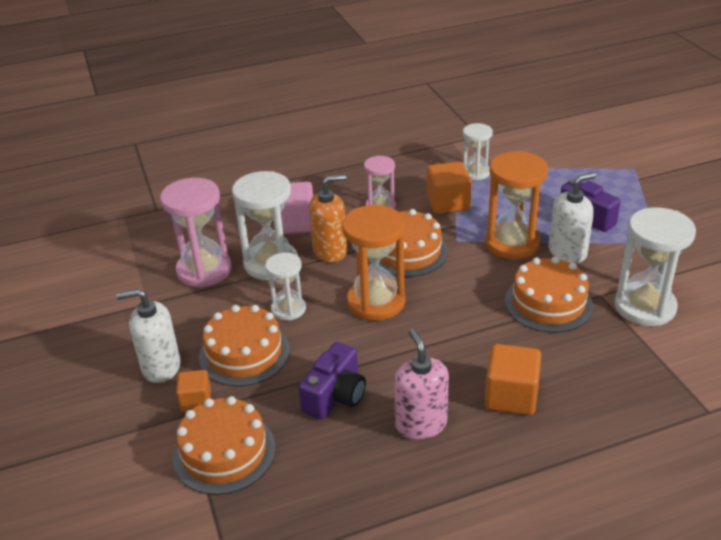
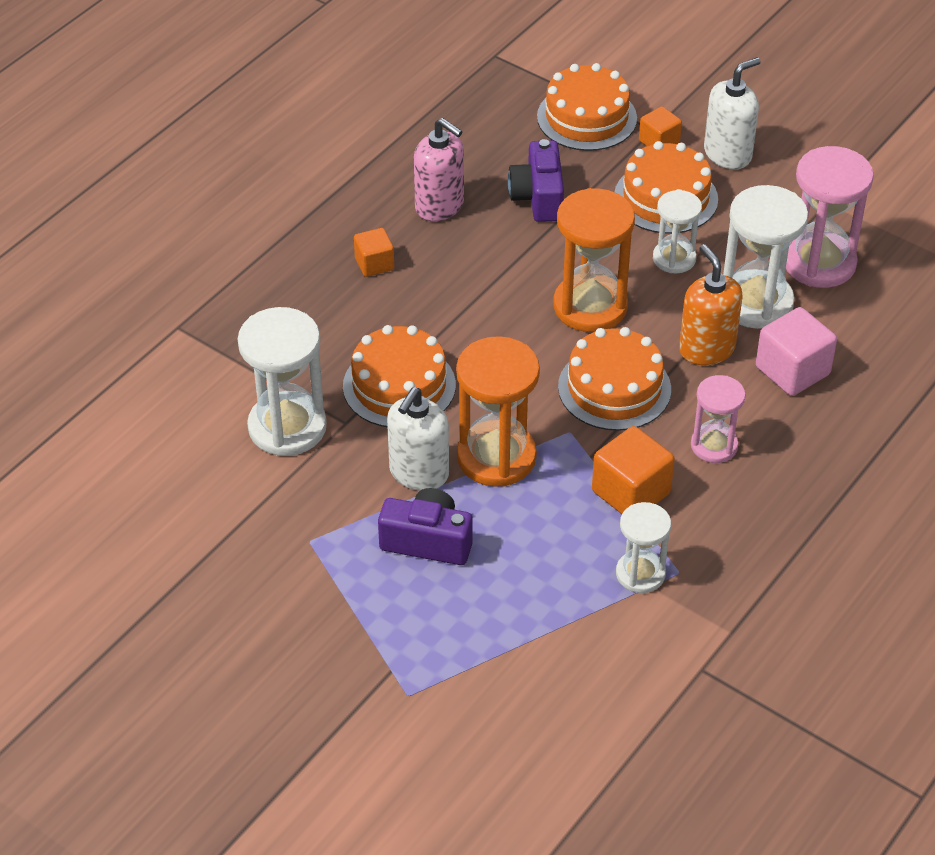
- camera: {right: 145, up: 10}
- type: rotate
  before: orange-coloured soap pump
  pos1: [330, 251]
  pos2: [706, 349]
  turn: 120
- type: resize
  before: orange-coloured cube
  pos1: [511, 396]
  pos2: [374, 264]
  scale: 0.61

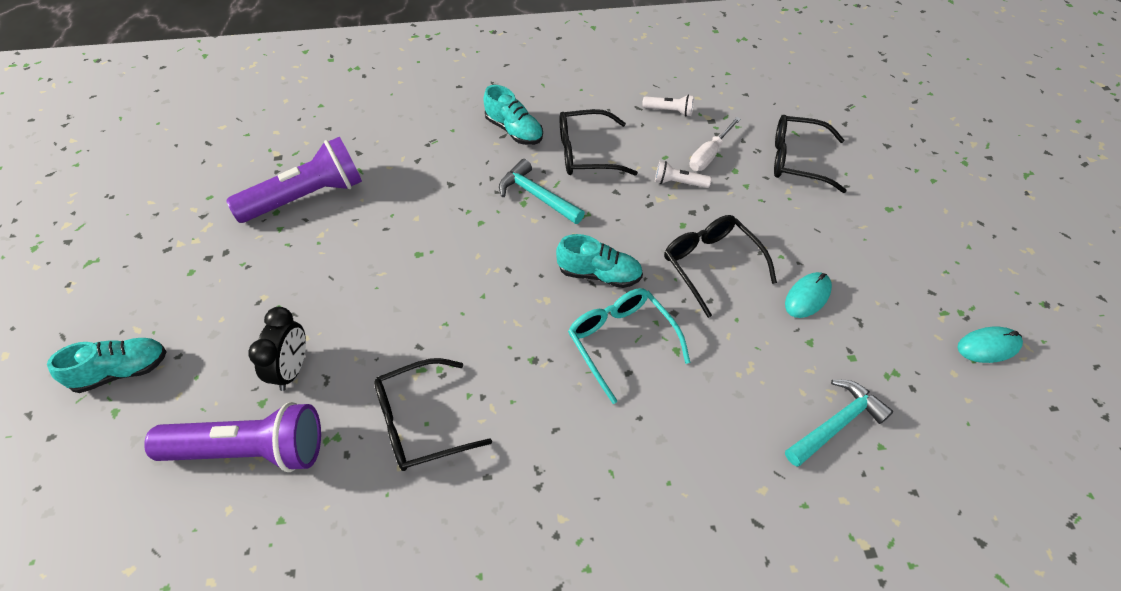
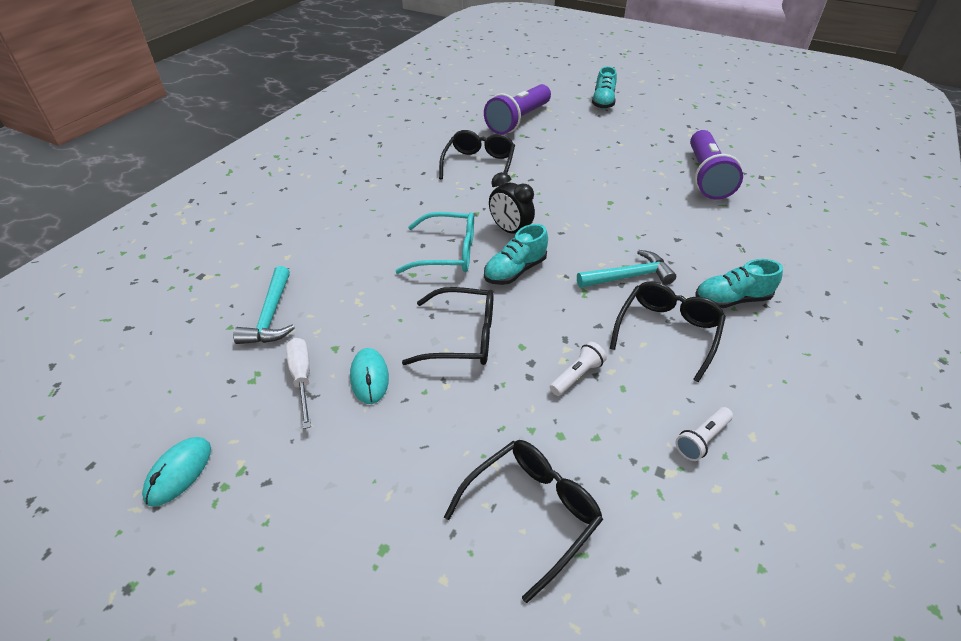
- camera: {right: 125, up: -10}
- type: move
  before: pure white flat screwdriver
  pos1: [709, 155]
  pos2: [302, 378]
- type: move
  before: jet-black alarm clock
  pos1: [292, 369]
  pos2: [509, 231]

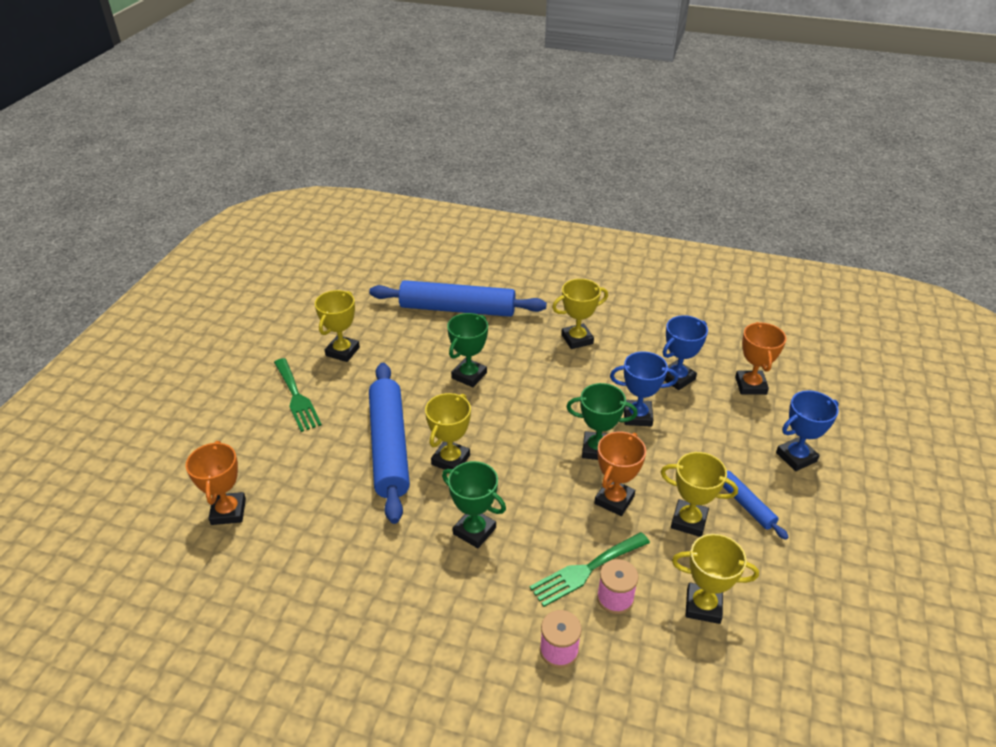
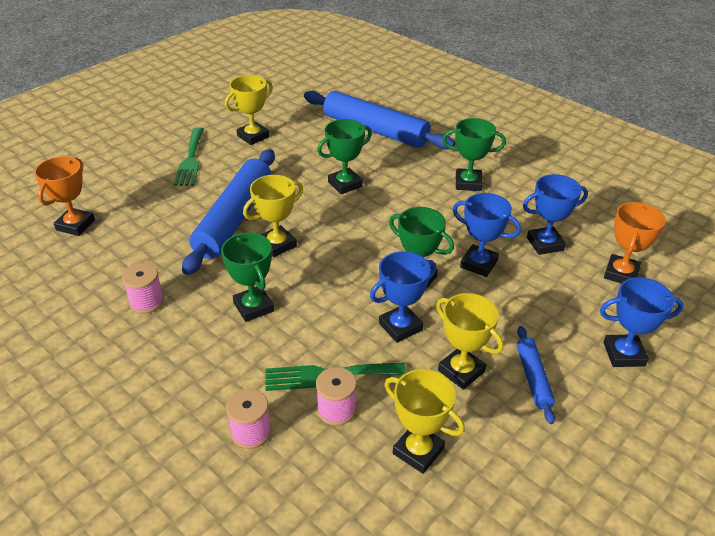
- camera: {right: 25, up: 0}
- type: recolor
  before: yellow prize cup
  after: leaf-green prize cup
  pos1: [577, 339]
  pos2: [468, 183]
- type: recolor
  before: orange-coloured prize cup
  after: royal blue prize cup
  pos1: [614, 500]
  pos2: [400, 327]
- type: insert
  after: rose-pink bobbin
  pos2: [147, 302]

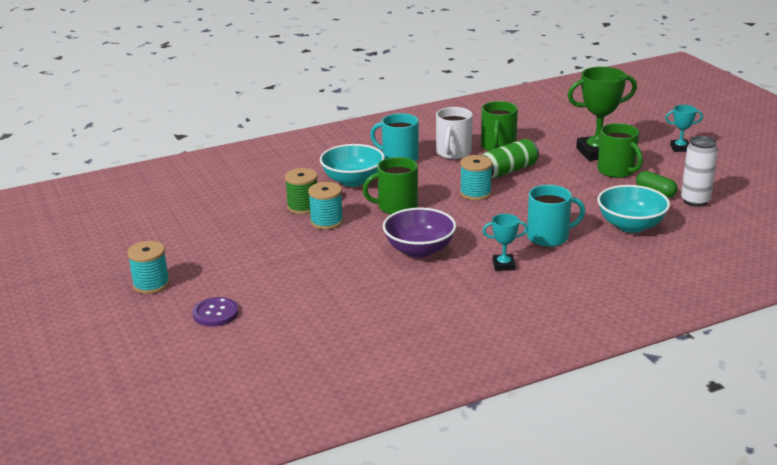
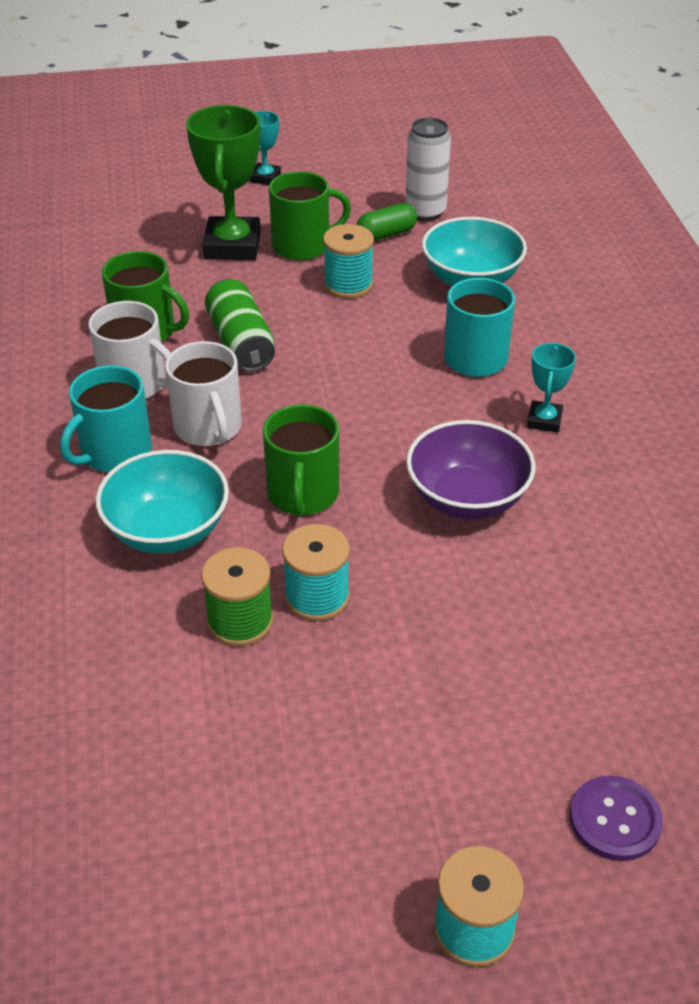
- camera: {right: -75, up: 15}
- type: move
  before: turquoise bobbin
  pos1: [475, 193]
  pos2: [348, 284]
- type: insert
  after: pure white mug
  pos2: [208, 427]

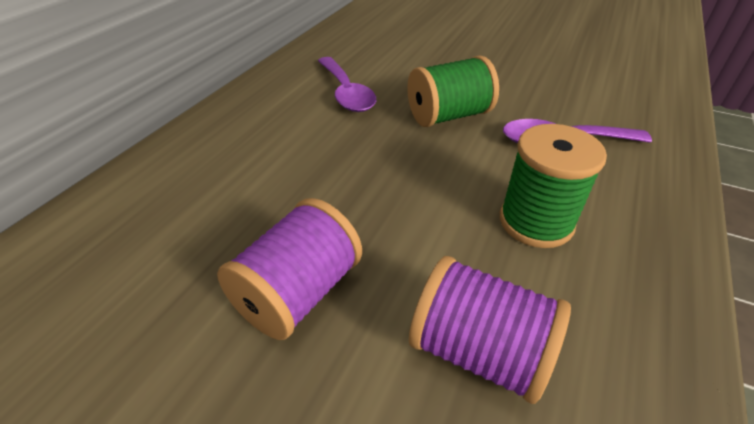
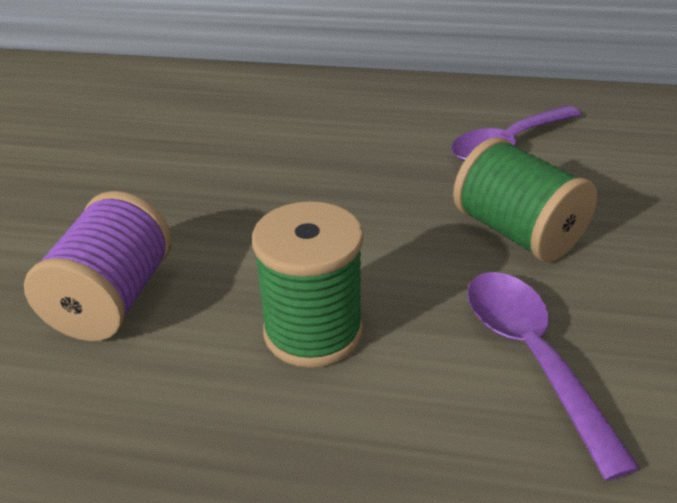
- camera: {right: 75, up: -5}
- type: delete
  before: purple bobbin
  pos1: [298, 292]

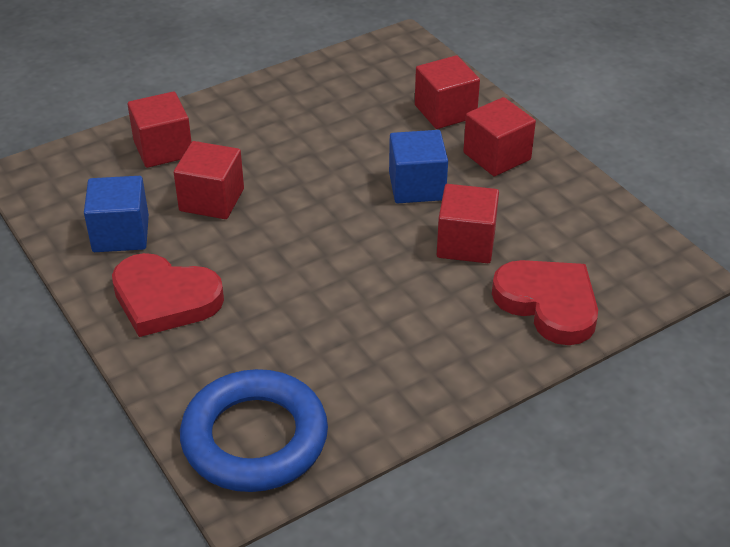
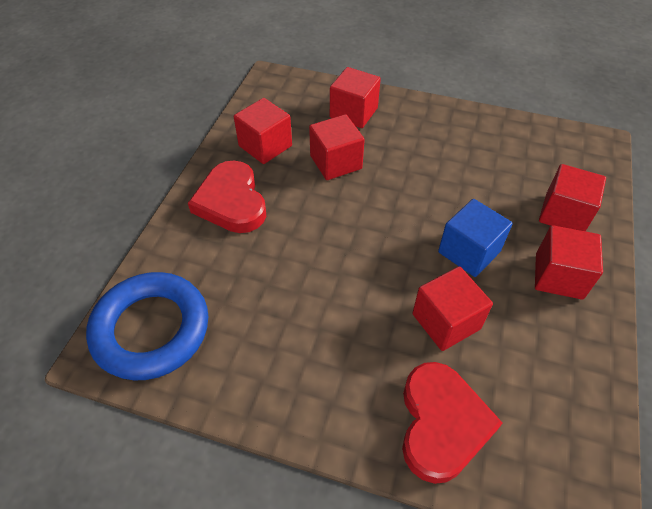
- camera: {right: 50, up: 10}
- type: recolor
  before: royal blue cube
  after: red cube
  pos1: [121, 234]
  pos2: [265, 146]

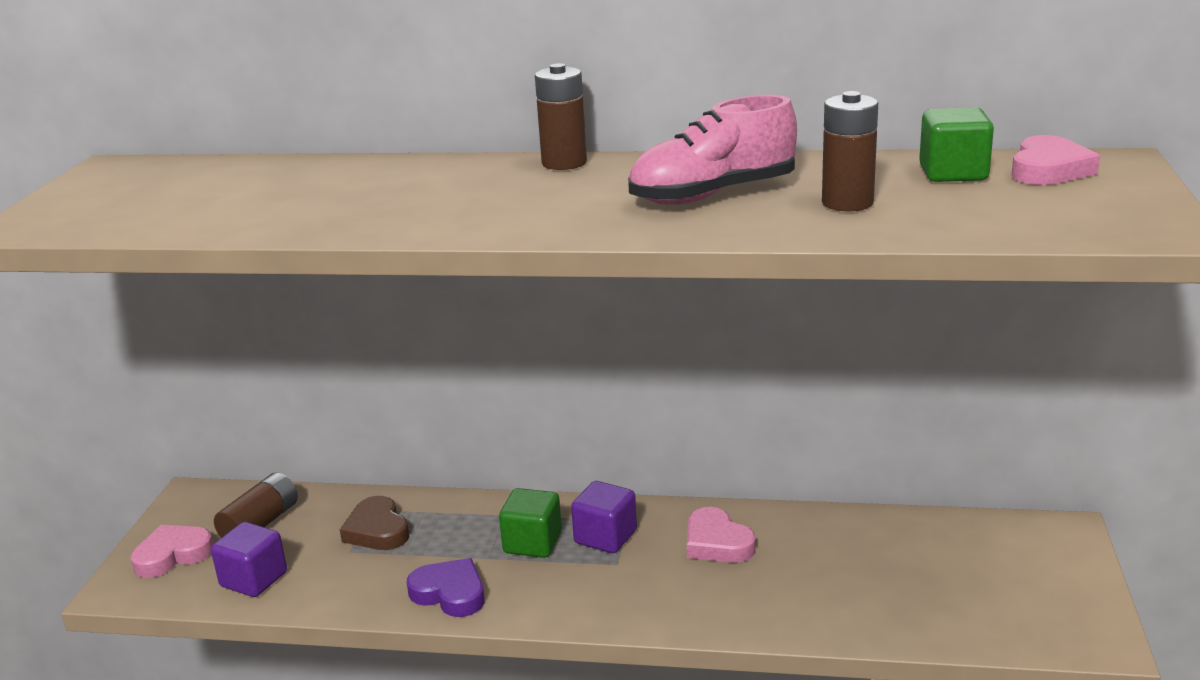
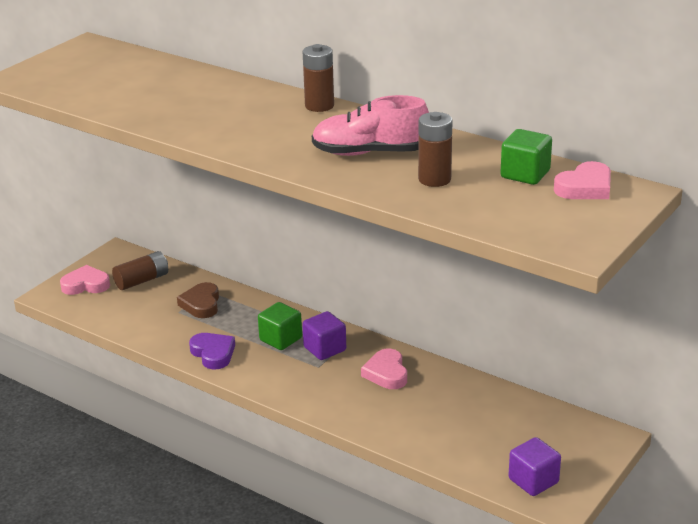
- camera: {right: 25, up: 5}
- type: move
  before: purple cube
  pos1: [254, 579]
  pos2: [533, 481]

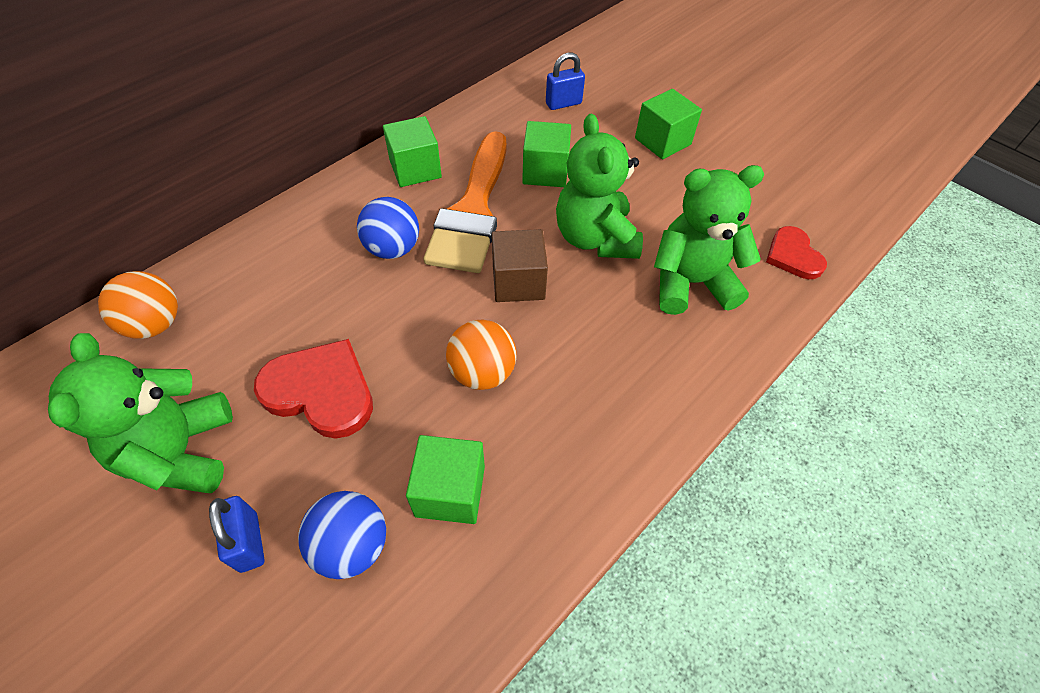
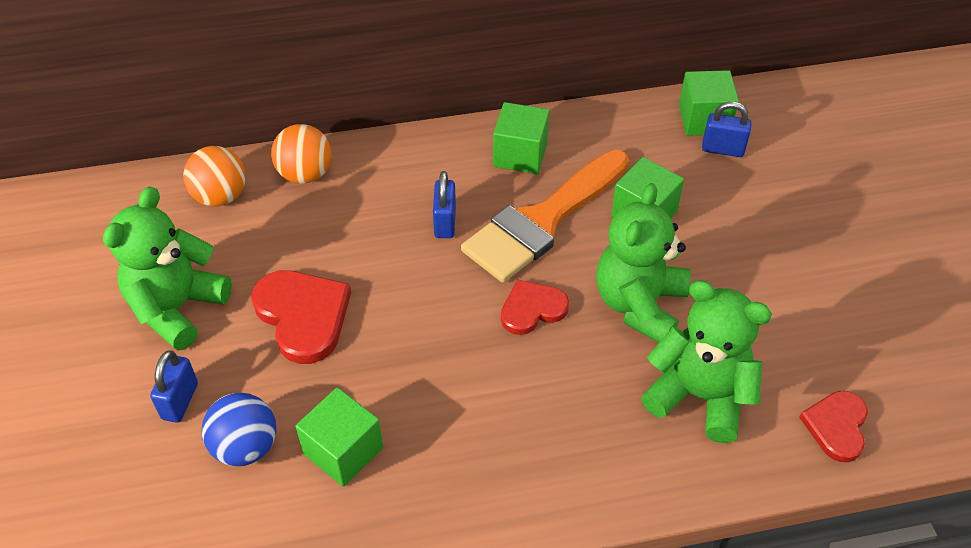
- camera: {right: 35, up: -5}
- type: move
  before: leaf-green cube
  pos1: [662, 141]
  pos2: [704, 120]
- type: replace
  before: royal blue play ball
  after: royal blue lock
  pos1: [393, 249]
  pos2: [445, 222]
- type: replace
  before: dark brown cube
  after: red love heart
  pos1: [518, 282]
  pos2: [532, 309]
- type: move
  before: orange-coloured play ball
  pos1: [482, 372]
  pos2: [305, 174]

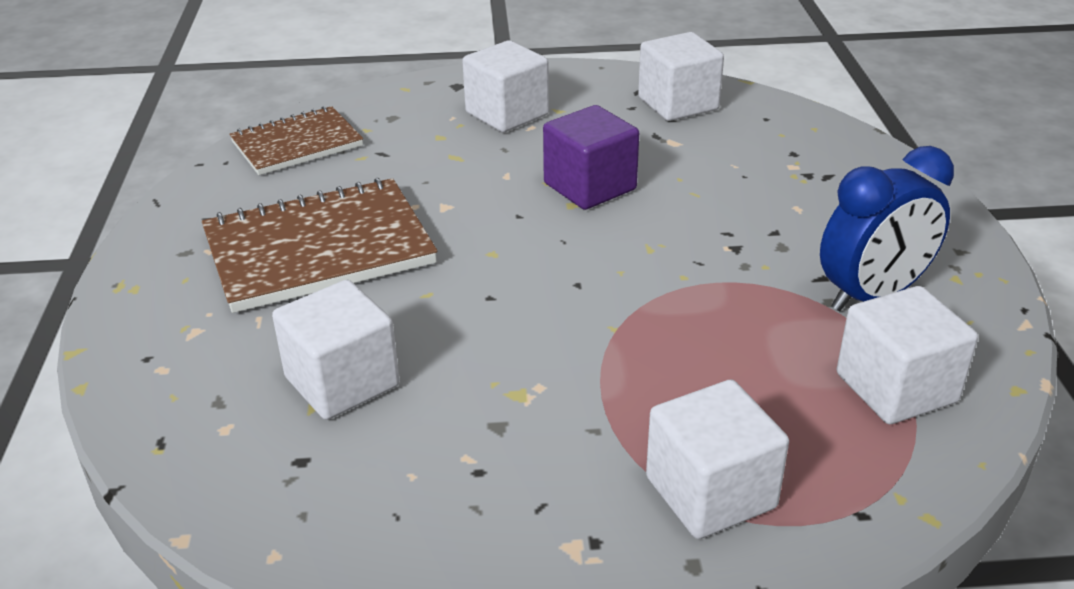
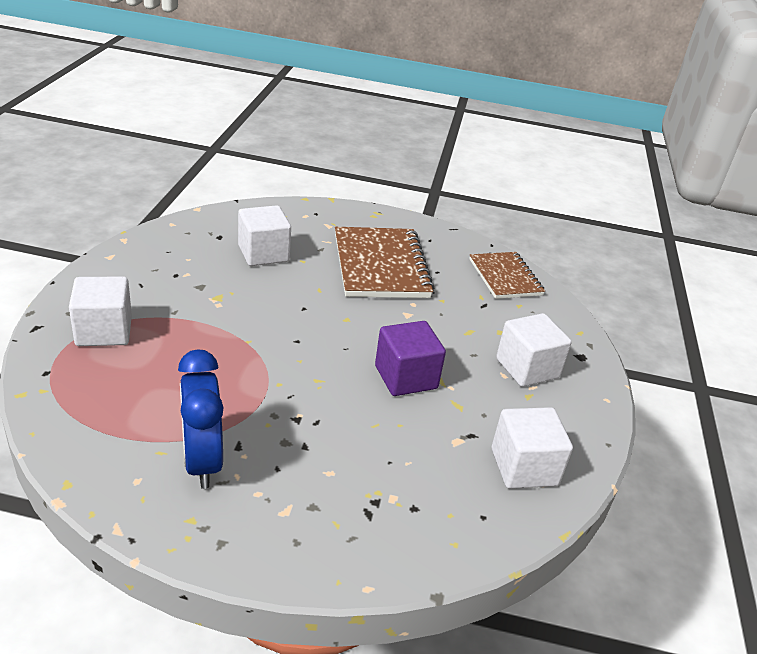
- camera: {right: 100, up: 0}
- type: delete
  before: pure white cube
  pos1: [896, 388]

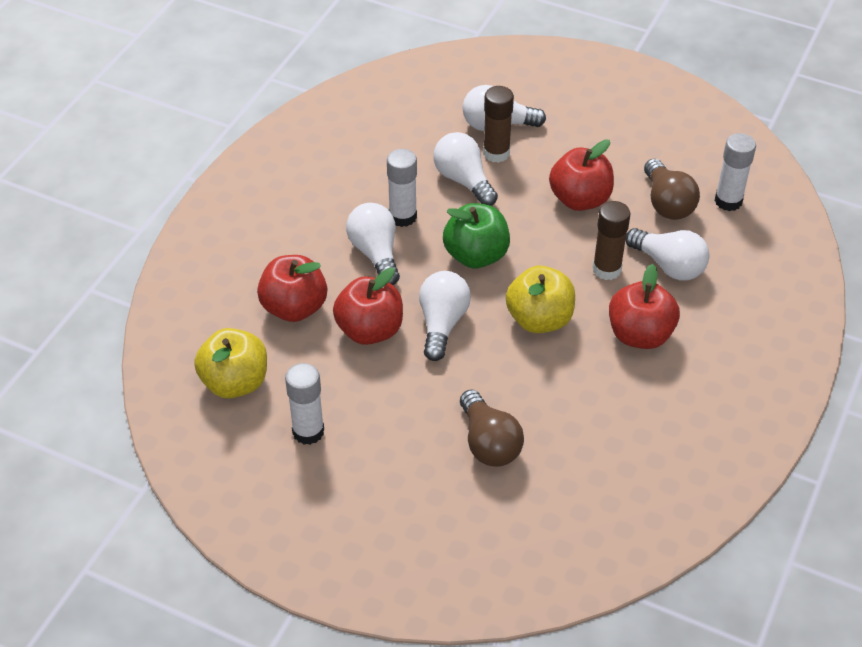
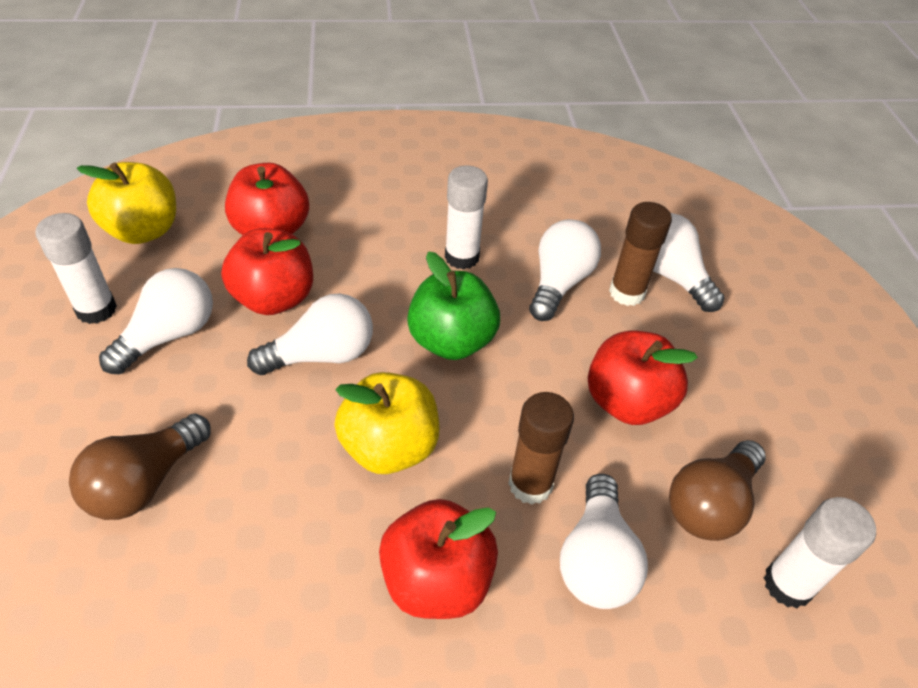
- camera: {right: 55, up: 0}
- type: move
  before: pure white bulb
  pos1: [375, 253]
  pos2: [169, 335]

